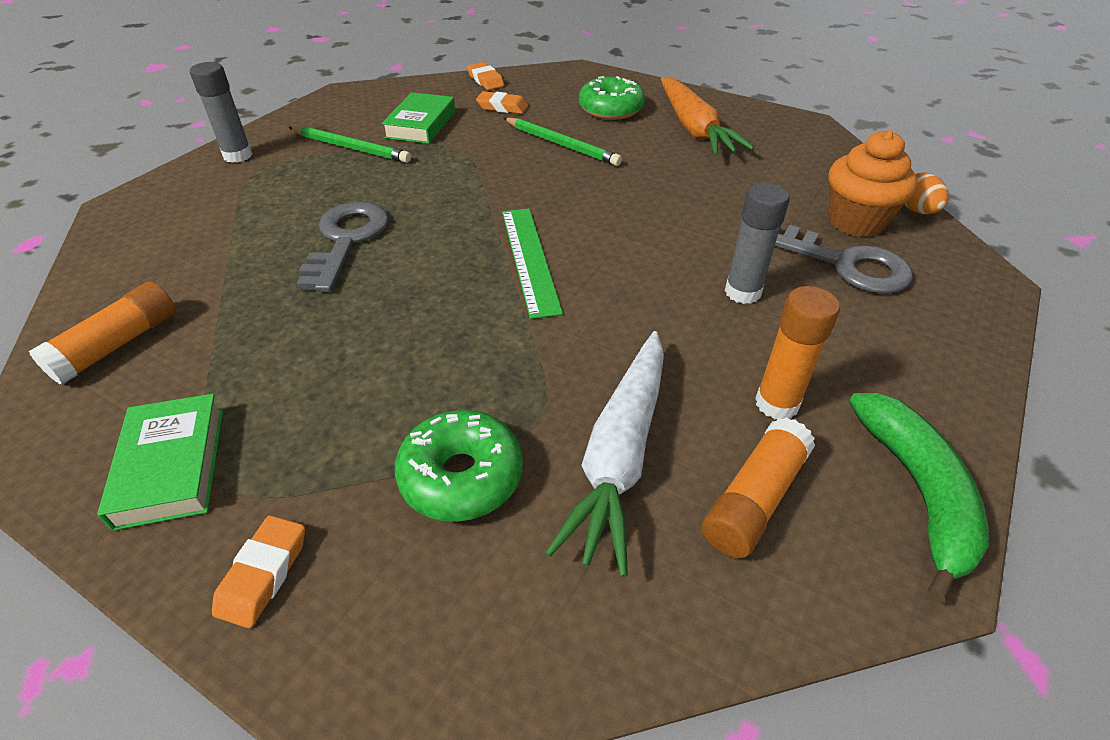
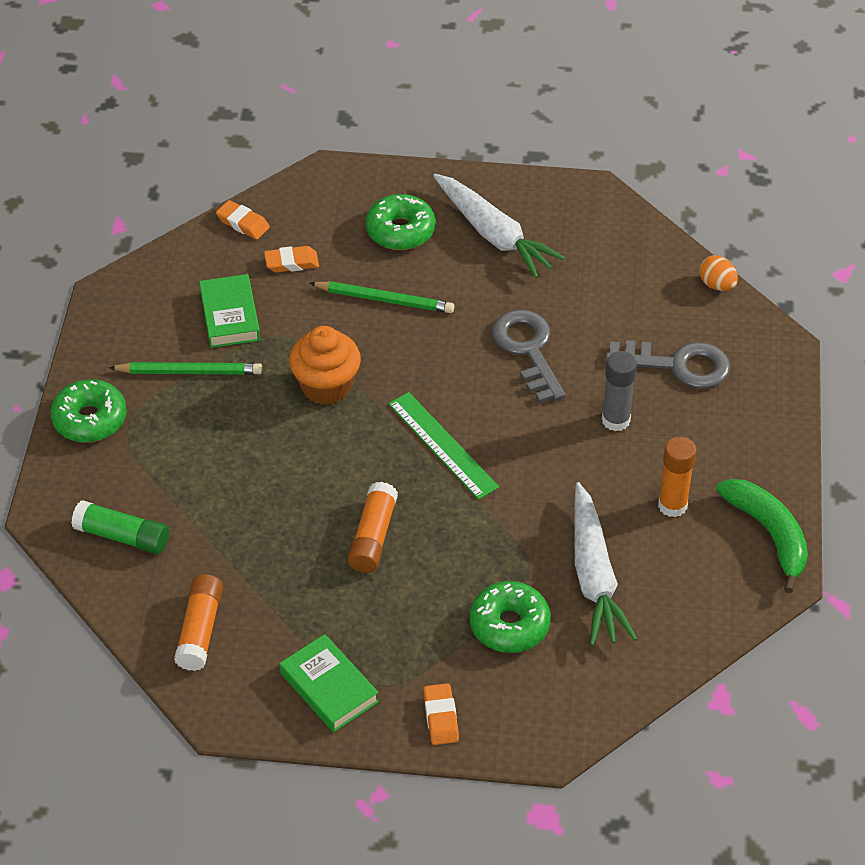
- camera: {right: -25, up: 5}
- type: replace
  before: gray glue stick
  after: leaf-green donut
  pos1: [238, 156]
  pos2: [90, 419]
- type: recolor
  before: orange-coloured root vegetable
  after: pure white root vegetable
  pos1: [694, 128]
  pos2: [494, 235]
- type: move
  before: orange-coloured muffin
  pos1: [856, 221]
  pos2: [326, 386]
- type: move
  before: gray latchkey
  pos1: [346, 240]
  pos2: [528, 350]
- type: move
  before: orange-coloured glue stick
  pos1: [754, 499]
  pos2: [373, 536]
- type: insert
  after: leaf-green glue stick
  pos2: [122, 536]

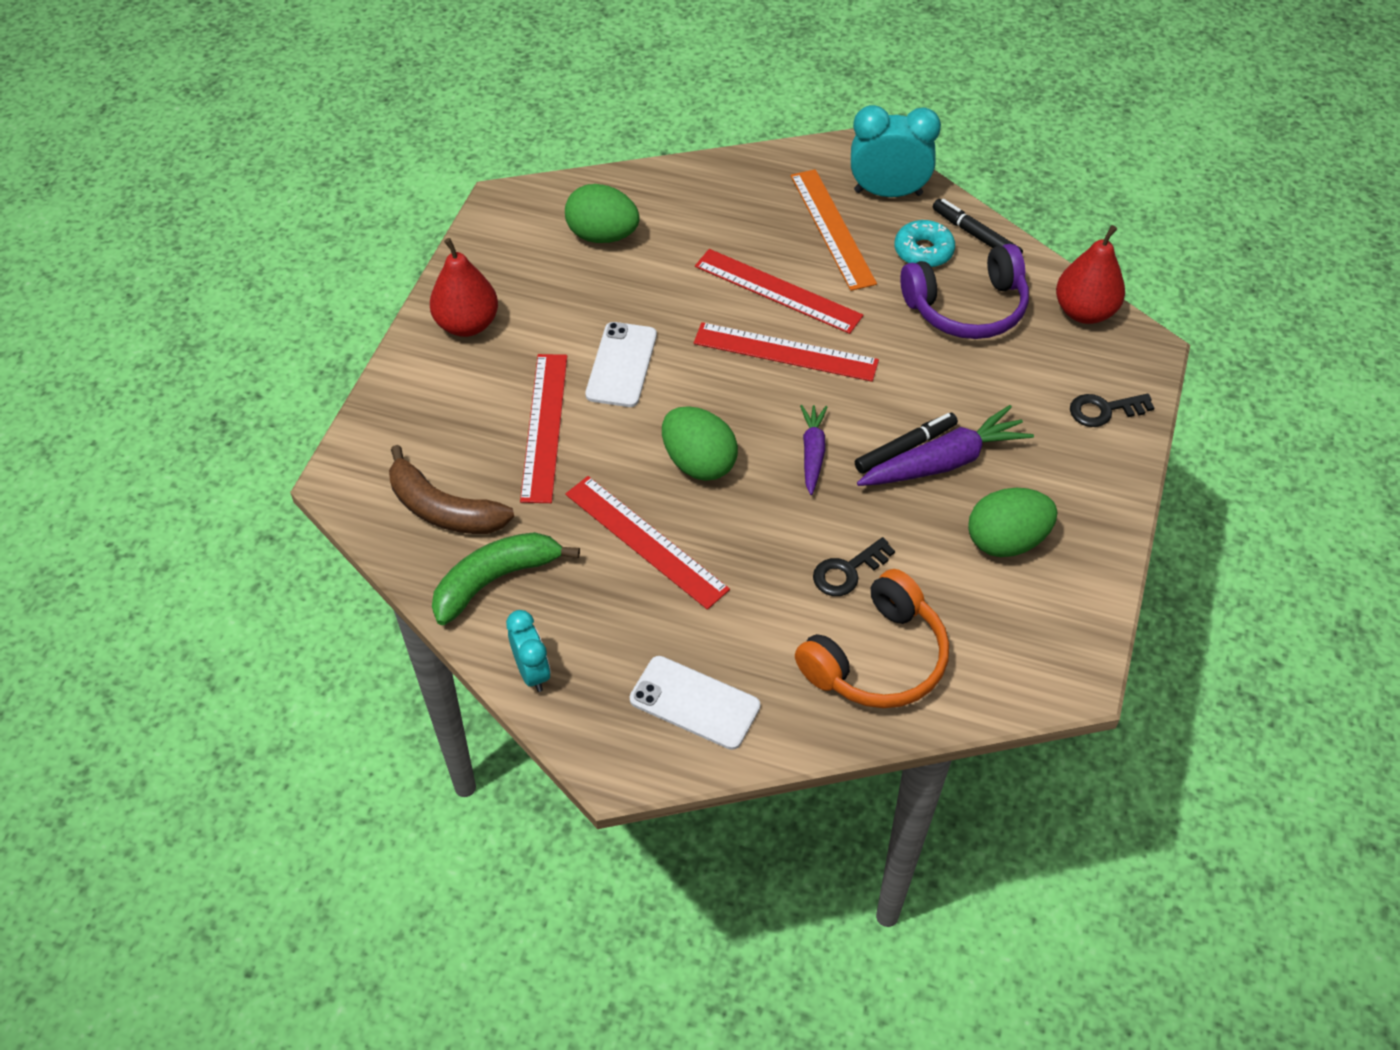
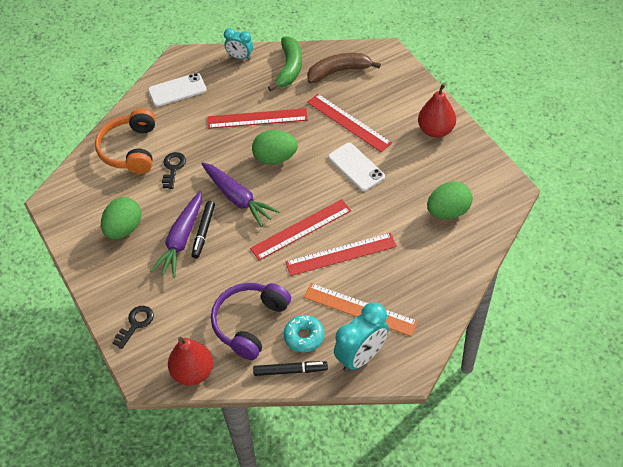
- camera: {right: 135, up: 0}
- type: resize
  before: purple root vegetable
  pos1: [812, 453]
  pos2: [237, 198]
  scale: 1.66

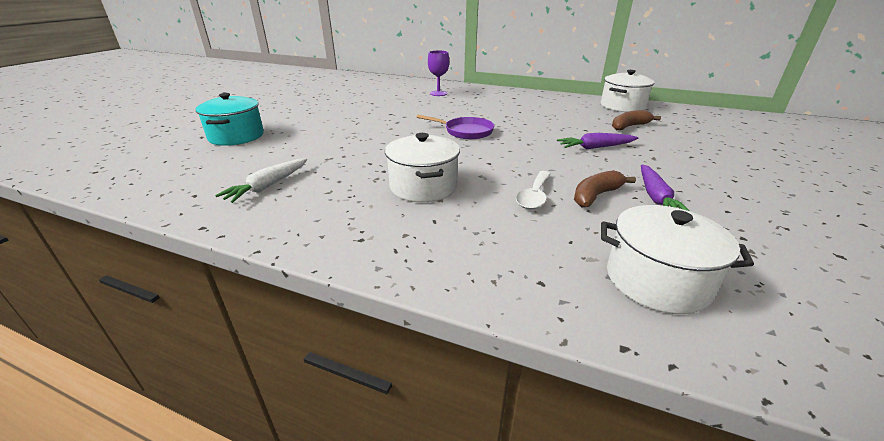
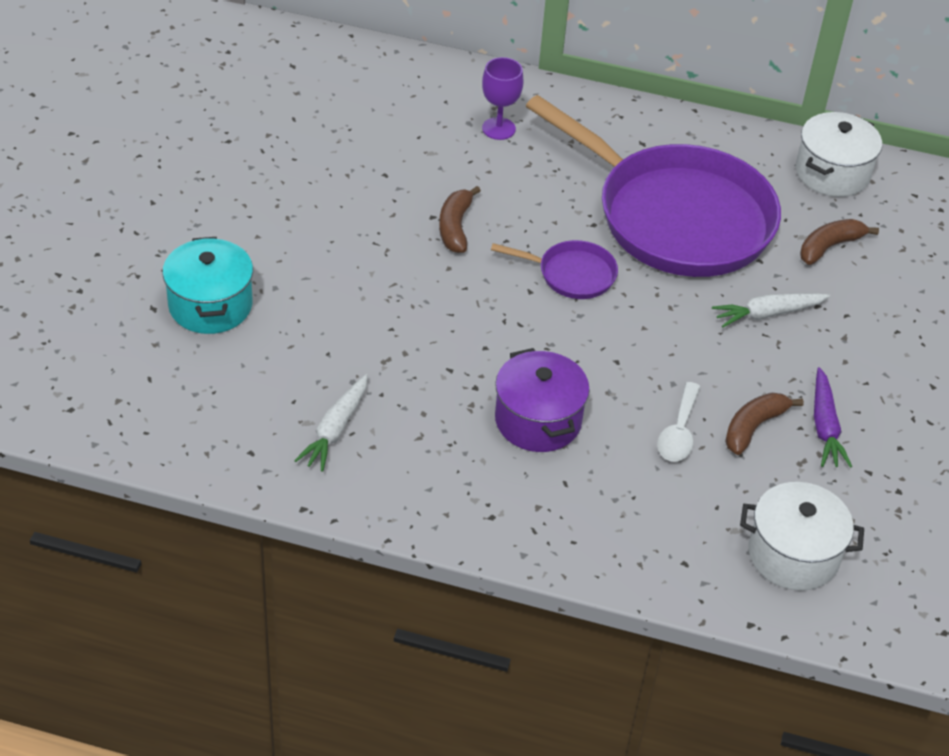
- camera: {right: -10, up: 15}
- type: recolor
  before: pure white cooking pot
  after: purple cooking pot
  pos1: [423, 187]
  pos2: [538, 420]
- type: recolor
  before: purple root vegetable
  after: pure white root vegetable
  pos1: [595, 147]
  pos2: [767, 314]
- type: insert
  after: purple skillet
  pos2: [675, 217]
- type: insert
  after: dark brown toy banana
  pos2: [455, 227]

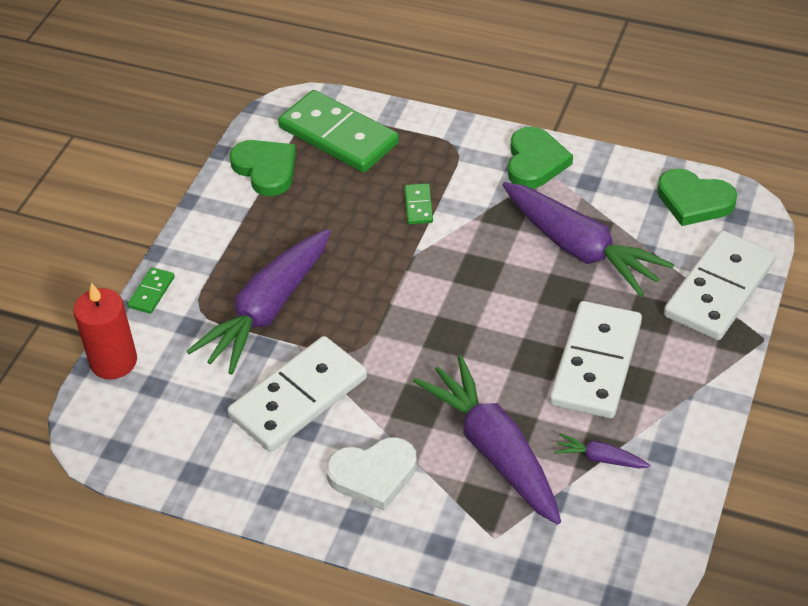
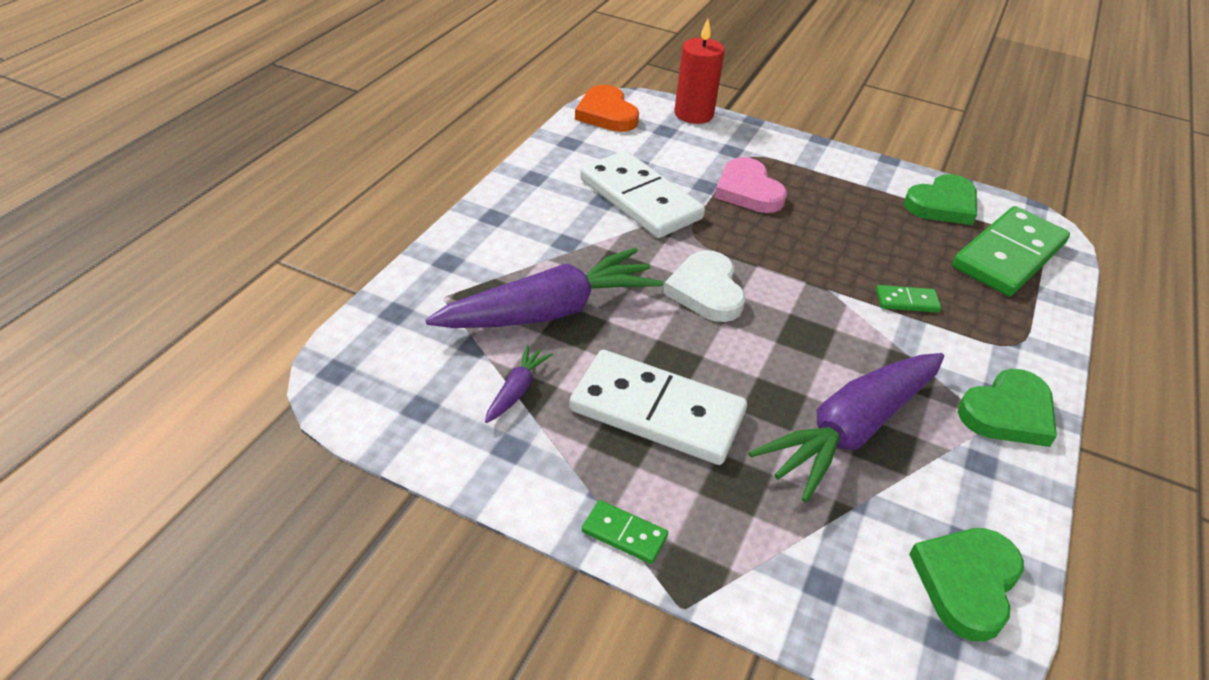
- camera: {right: 90, up: -5}
- type: rotate
  before: leaf-green love heart
  pos1: [535, 162]
  pos2: [1008, 413]
  turn: -45
- type: replace
  before: purple root vegetable
  after: rose-pink love heart
  pos1: [267, 311]
  pos2: [748, 191]
- type: delete
  before: pure white domino tile
  pos1: [719, 289]
- type: move
  before: leaf-green domino tile
  pos1: [151, 292]
  pos2: [624, 534]
- type: move
  before: pure white love heart
  pos1: [373, 475]
  pos2: [706, 291]
- type: insert
  after: orange-coloured love heart
  pos2: [606, 114]

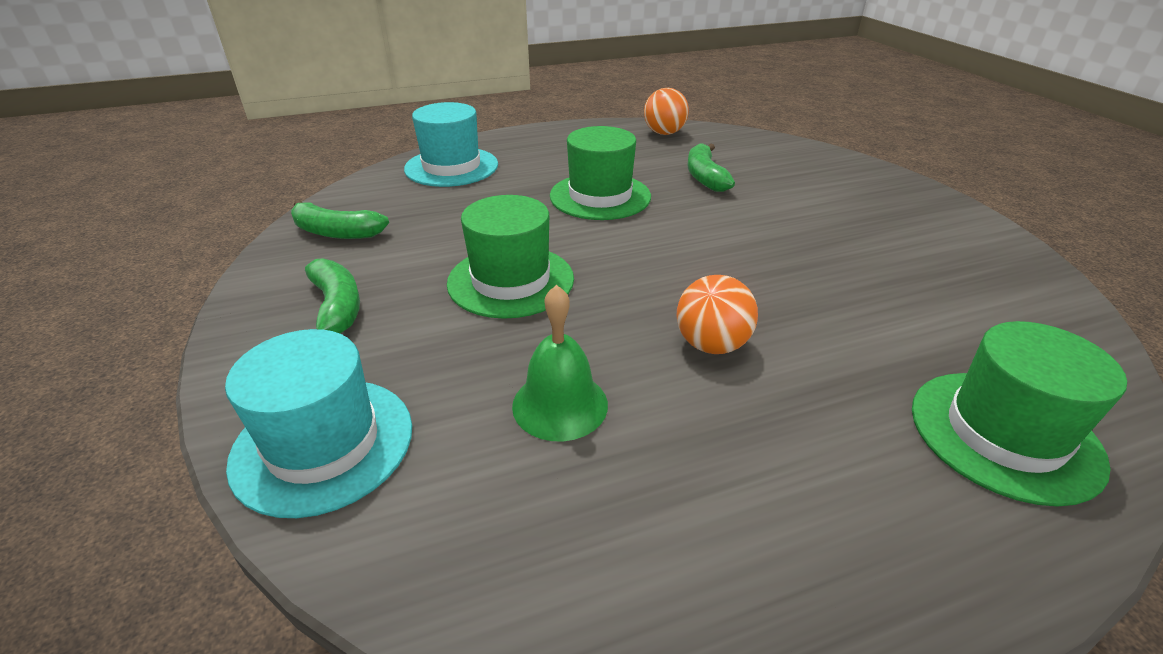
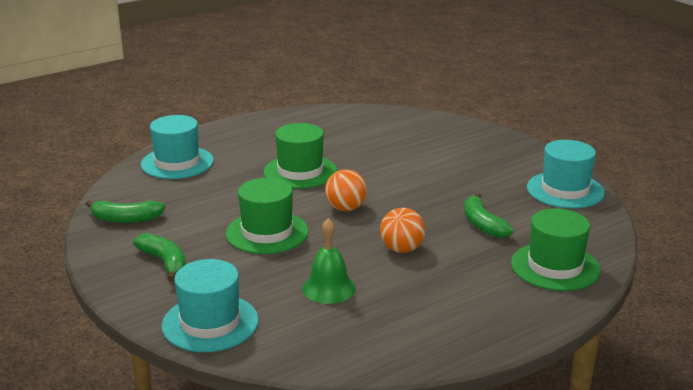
- camera: {right: -15, up: -10}
- type: move
  before: orange-coloured play ball
  pos1: [664, 133]
  pos2: [345, 208]
- type: move
  before: leaf-green toy banana
  pos1: [705, 177]
  pos2: [483, 224]
- type: insert
  after: turquoise top hat
  pos2: [565, 190]

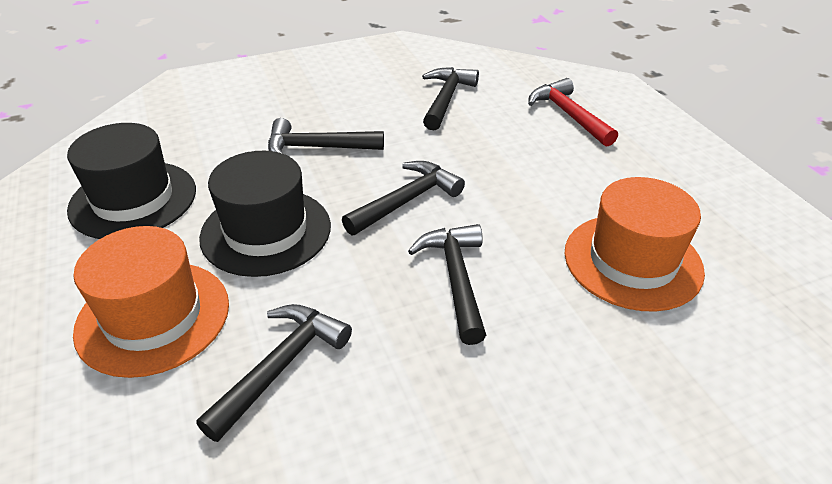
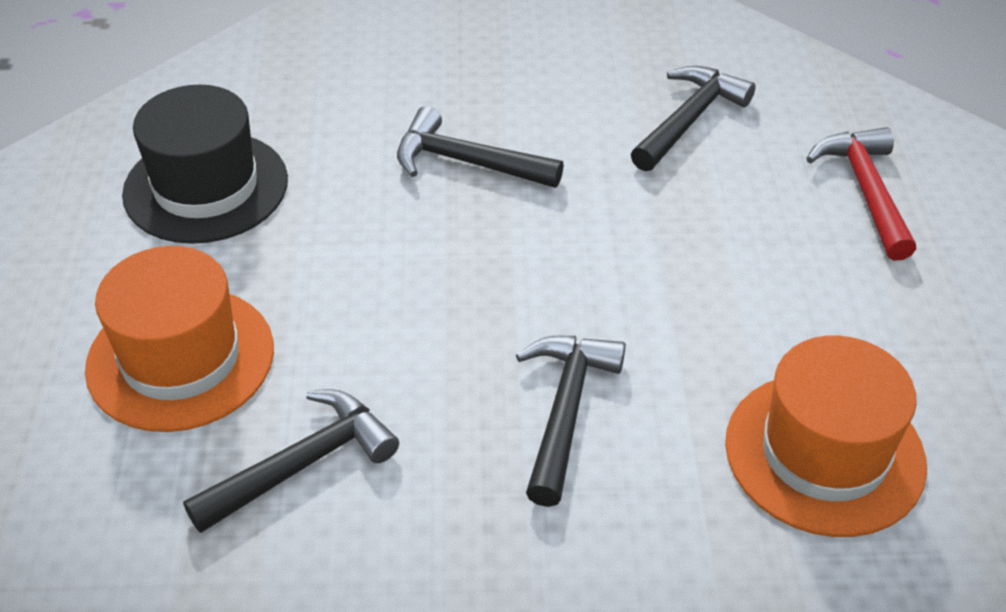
- camera: {right: 20, up: 5}
- type: delete
  before: jet-black top hat
  pos1: [266, 231]
- type: delete
  before: jet-black claw hammer
  pos1: [407, 200]

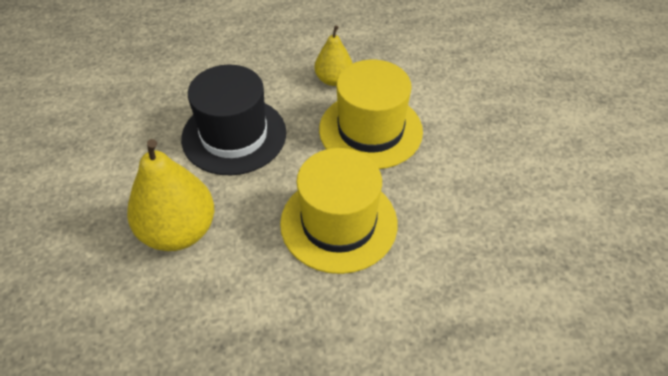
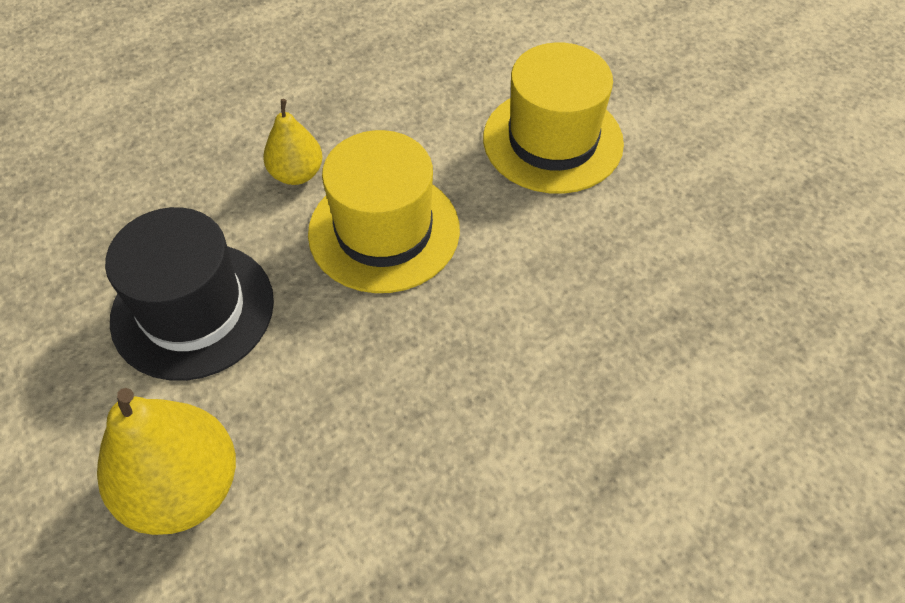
- camera: {right: -25, up: 5}
- type: move
  before: yellow top hat
  pos1: [338, 223]
  pos2: [552, 140]

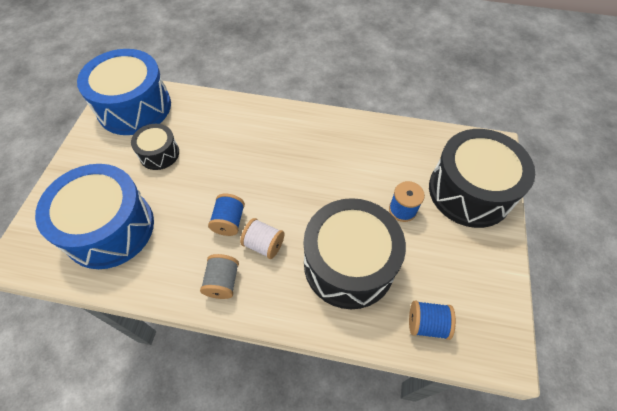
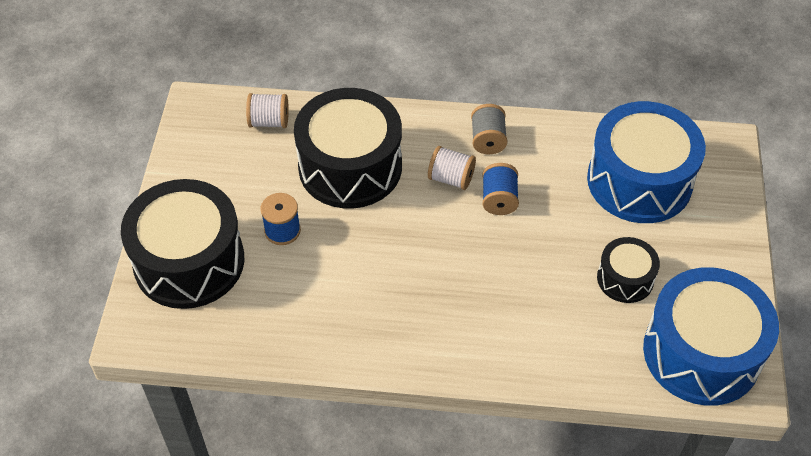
- camera: {right: 175, up: -5}
- type: recolor
  before: royal blue bobbin
  after: pure white bobbin
  pos1: [427, 324]
  pos2: [269, 121]

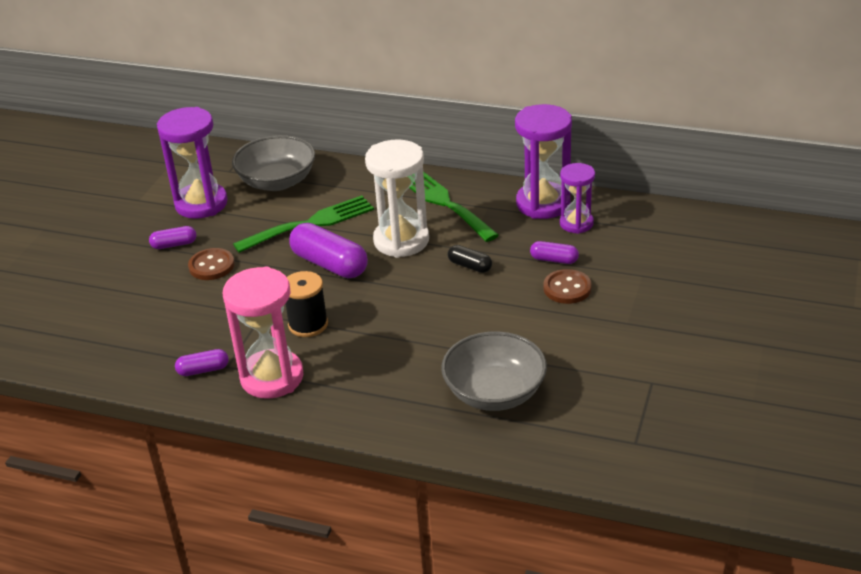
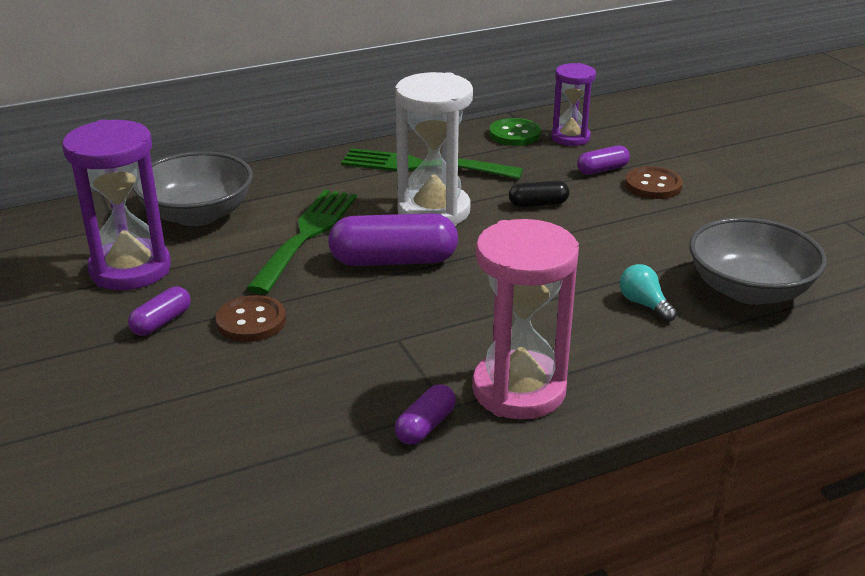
- camera: {right: -45, up: -5}
- type: replace
  before: purple sand timer
  after: leaf-green button
  pos1: [543, 204]
  pos2: [514, 134]
- type: delete
  before: jet-black bobbin
  pos1: [308, 324]
- type: insert
  after: turquoise bulb
  pos2: [644, 304]

